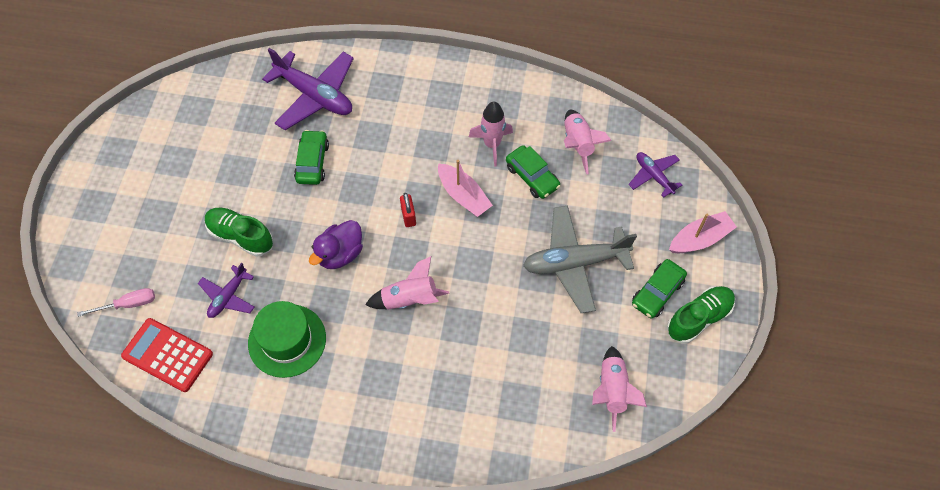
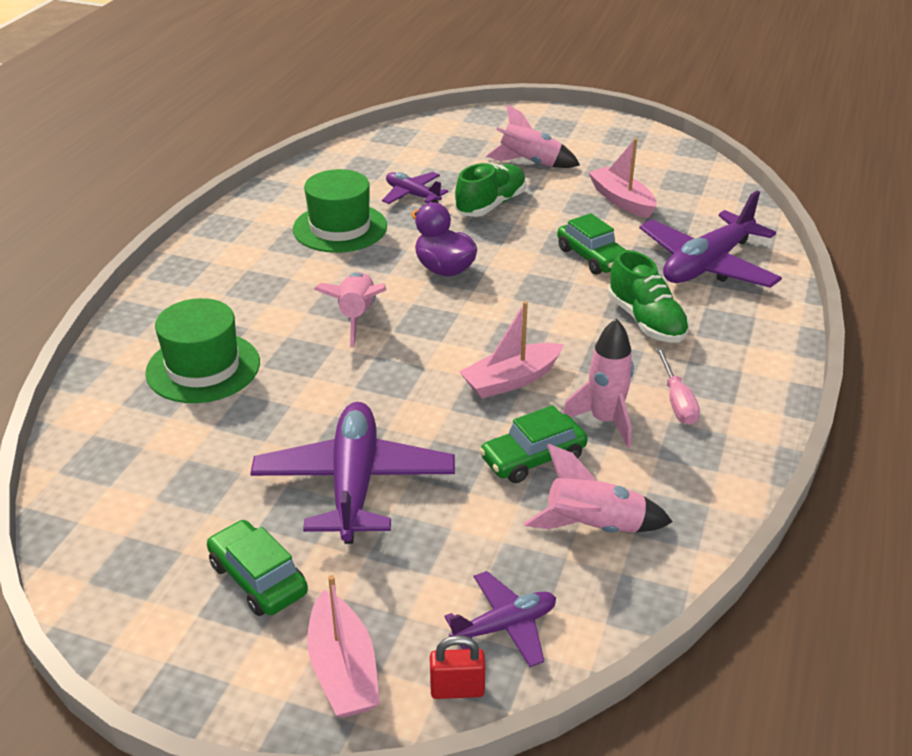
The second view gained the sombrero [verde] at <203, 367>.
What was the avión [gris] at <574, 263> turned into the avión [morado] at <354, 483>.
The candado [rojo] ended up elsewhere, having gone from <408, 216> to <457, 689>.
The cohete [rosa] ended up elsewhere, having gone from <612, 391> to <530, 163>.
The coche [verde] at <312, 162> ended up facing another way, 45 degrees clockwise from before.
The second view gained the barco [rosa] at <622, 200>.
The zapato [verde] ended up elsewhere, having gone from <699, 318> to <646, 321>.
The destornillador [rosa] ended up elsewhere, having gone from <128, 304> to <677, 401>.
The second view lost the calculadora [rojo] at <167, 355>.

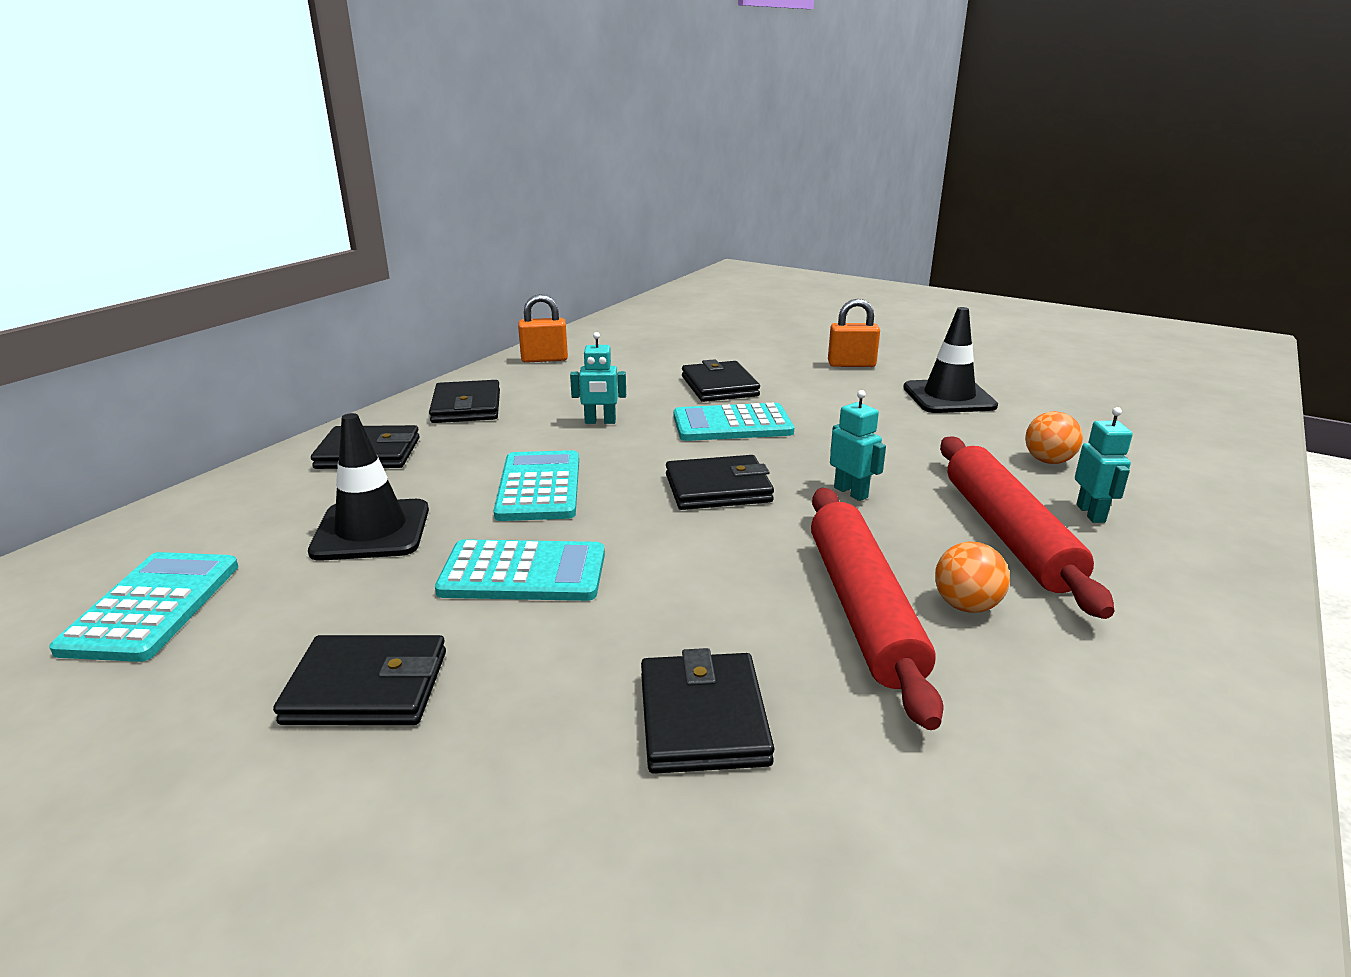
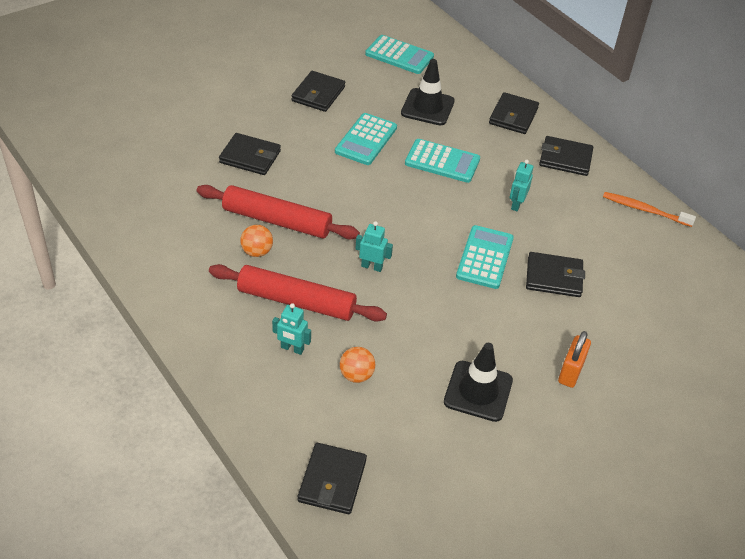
The cartera [negro] ended up elsewhere, having gone from <718, 488> to <332, 481>.
The robot [turquesa] at <851, 492> ended up facing another way, 150 degrees counterclockwise from before.
Where the candado [naranja] stood at <544, 359>, the cepillo de dientes [naranja] came to stand at <645, 210>.

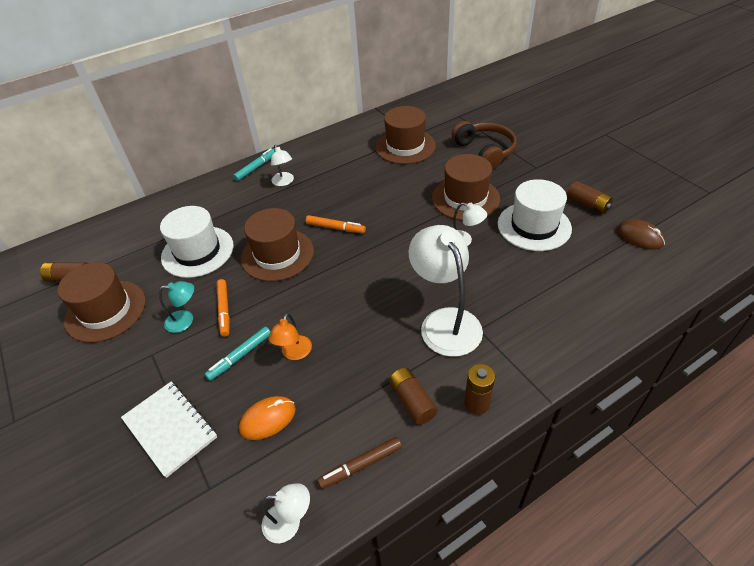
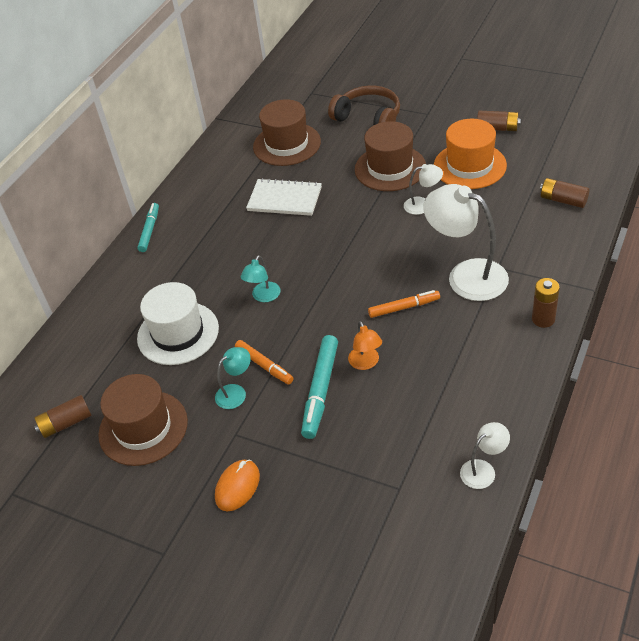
The ratón [naranja] ended up elsewhere, having gone from <268, 419> to <237, 486>.
Where the sombrero [marrón] stood at <277, 254>, the lámpara [turquesa] came to stand at <263, 296>.
The cuaderno [blanco] ended up elsewhere, having gone from <170, 428> to <284, 199>.
The size of the rotulador [turquesa] at <240, 356> changed by a factor of 1.54.
The rotulador [naranja] ended up elsewhere, having gone from <335, 228> to <404, 307>.
What was the sombrero [blanco] at <534, 226> turned into the sombrero [naranja] at <469, 166>.
The pila [marrón] ended up elsewhere, having gone from <412, 401> to <563, 200>.
The second view lost the lámpara [blanco] at <284, 182>.
The second view lost the rotulador [marrón] at <361, 465>.
The second view lost the ratón [marrón] at <639, 237>.

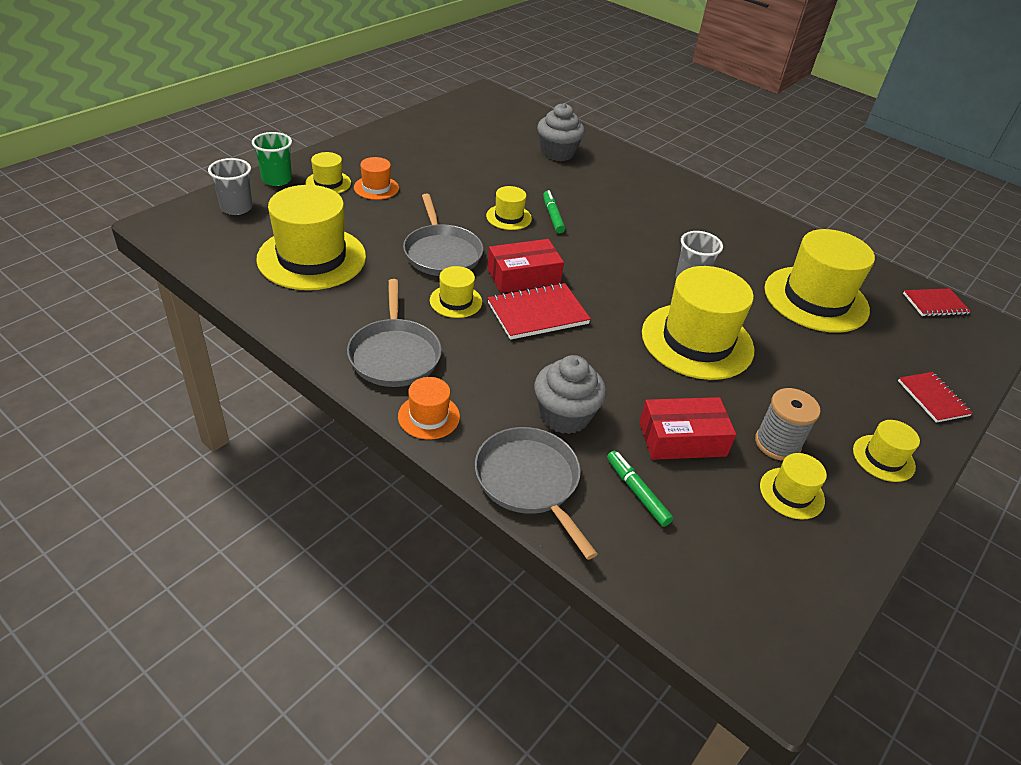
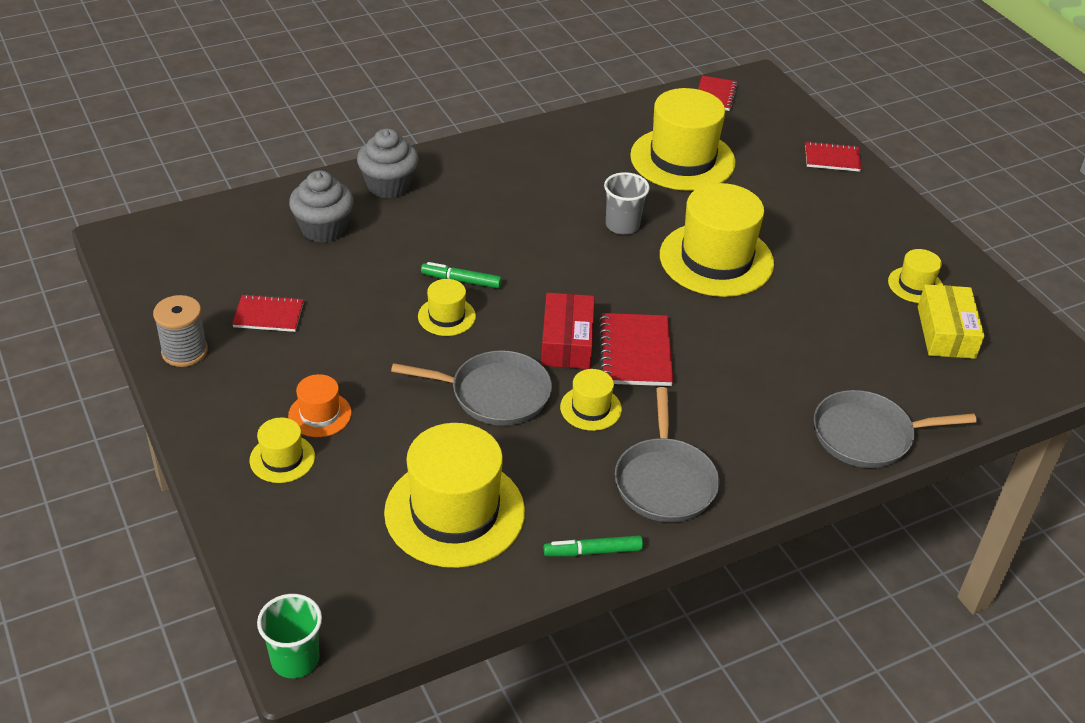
The carrete [gris] ended up elsewhere, having gone from <777, 443> to <184, 351>.
The second view gained the cuaderno [rojo] at <268, 315>.
The vaso [verde] ended up elsewhere, having gone from <277, 179> to <295, 659>.
The magdalena [gris] ended up elsewhere, having gone from <565, 415> to <388, 185>.
The rotulador [verde] ended up elsewhere, having gone from <637, 492> to <593, 551>.
The sartén [gris] at <394, 355> ended up facing another way, 75 degrees clockwise from before.
The second view gained the caja [amarillo] at <946, 332>.
The second view lost the vaso [gris] at <236, 208>.
The second view lost the sombrero [naranja] at <429, 416>.
The second view lost the caja [rojo] at <682, 439>.
The second view lost the sombrero [amarillo] at <883, 458>.

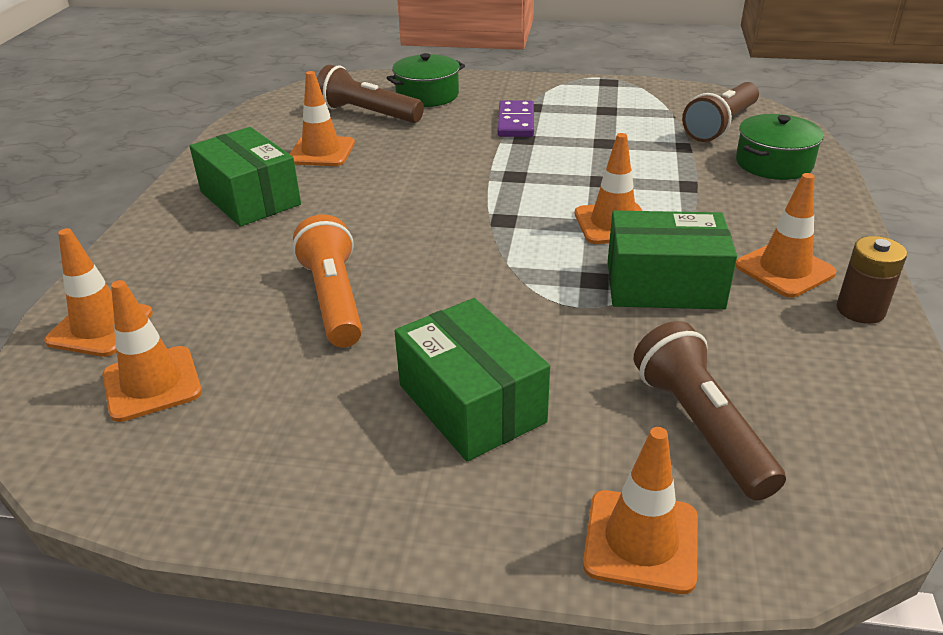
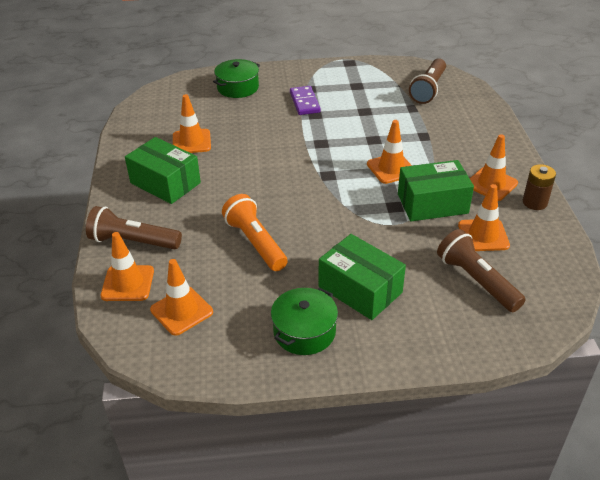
The lámpara de mano [marrón] ended up elsewhere, having gone from <368, 114> to <133, 241>.
The olla [verde] ended up elsewhere, having gone from <773, 163> to <304, 331>.
The cono de tráfico [naranja] ended up elsewhere, having gone from <641, 541> to <483, 235>.

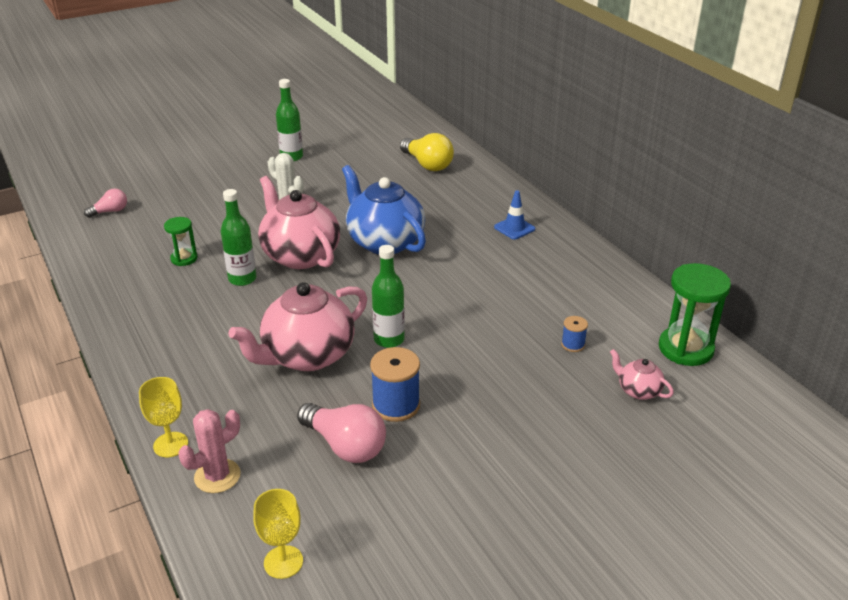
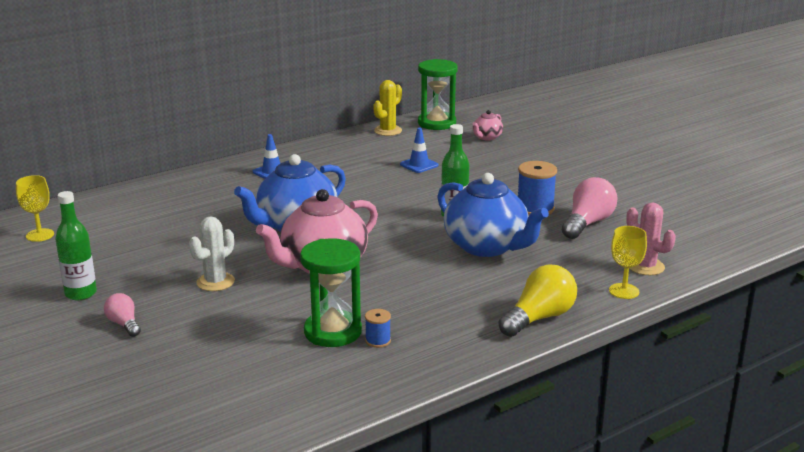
The copa [amarillo] ended up elsewhere, having gone from <283, 562> to <40, 235>.
The bombilla [rosa] ended up elsewhere, having gone from <110, 211> to <124, 324>.
The size of the reloj de arena [verde] at <184, 259> changed by a factor of 1.81.
The carrete [azul] ended up elsewhere, having gone from <573, 344> to <378, 341>.
The second view gained the cactus [amarillo] at <388, 131>.
The second view gained the cono de tráfico [azul] at <419, 165>.
What was the tetera [rosa] at <307, 356> turned into the tetera [azul] at <487, 246>.
The bombilla [amarillo] ended up elsewhere, having gone from <427, 164> to <539, 318>.
The second view lost the botella [verde] at <242, 279>.

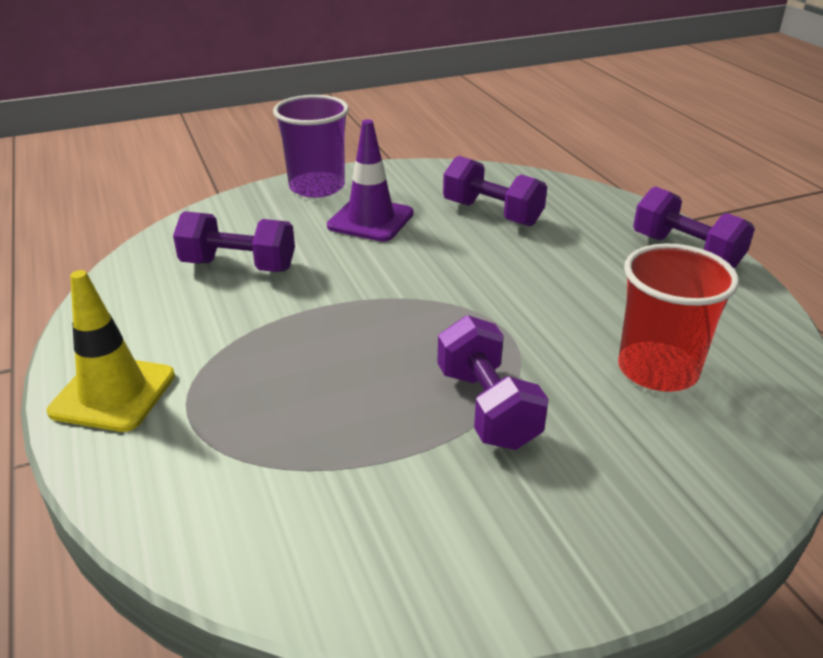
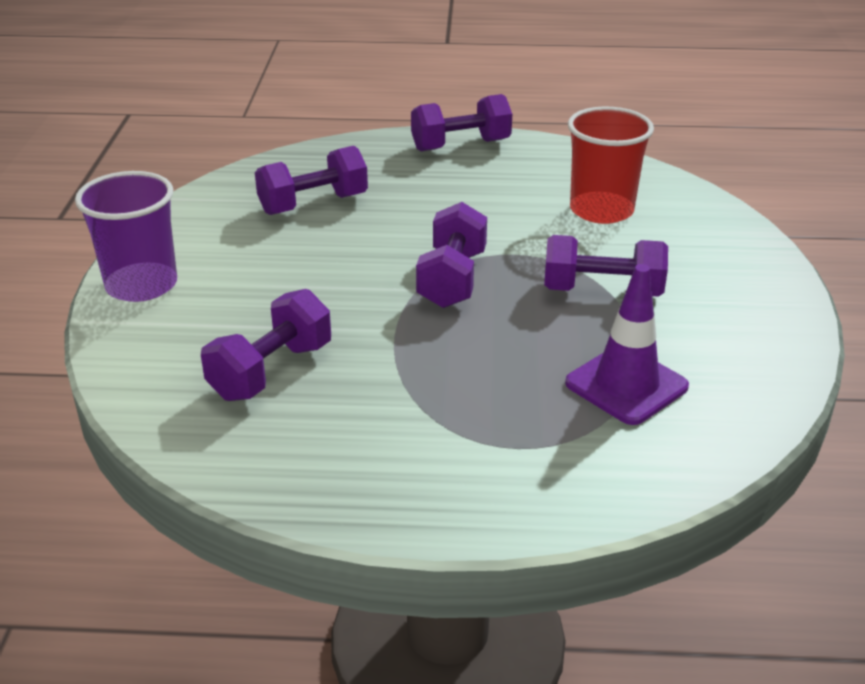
The second view gained the mancuerna [morado] at <452, 279>.
The cono de tráfico [morado] ended up elsewhere, having gone from <370, 220> to <626, 385>.
The second view lost the cono de tráfico [amarillo] at <113, 393>.

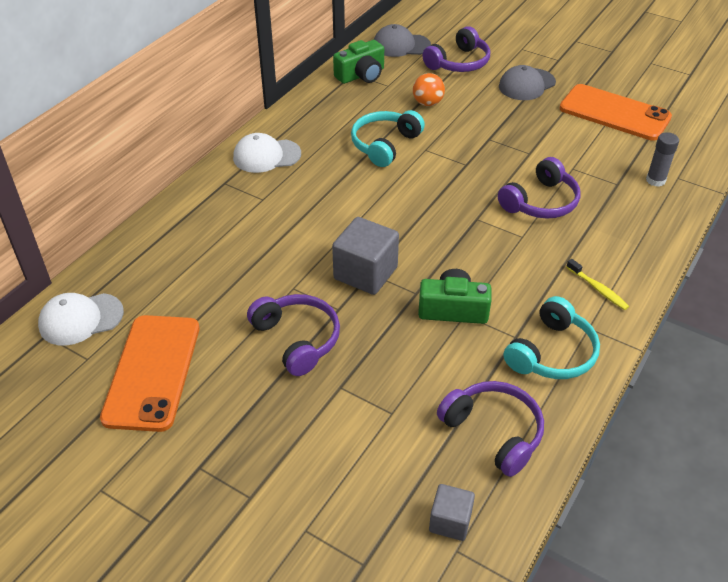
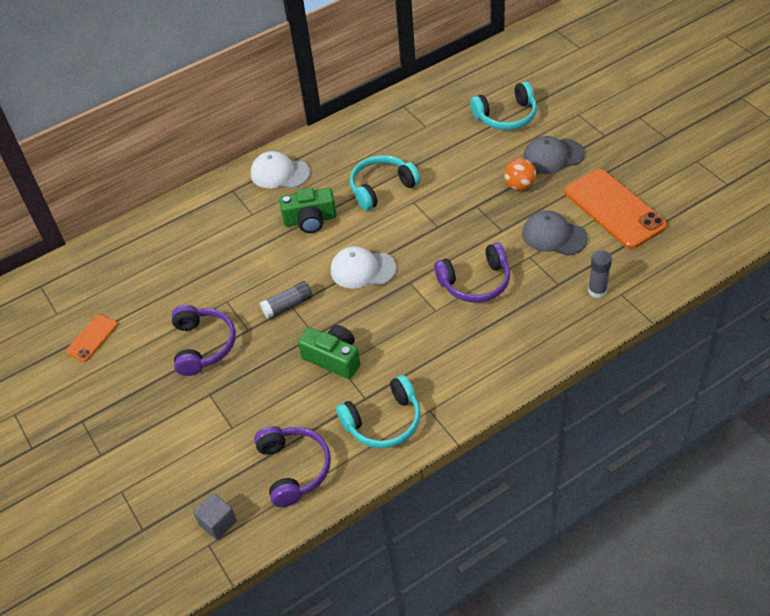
The size of the móvil [naranja] at <152, 372> changed by a factor of 0.50.
Where the cubo [gris] stood at <365, 273>, the barra de pegamento [gris] came to stand at <288, 305>.
The cámara [verde] ended up elsewhere, having gone from <361, 75> to <310, 220>.
The gorra [blanco] ended up elsewhere, having gone from <81, 319> to <362, 269>.
What was the auriculares [morado] at <458, 62> turned into the auriculares [turquesa] at <506, 116>.
The pelota [naranja] ended up elsewhere, having gone from <427, 103> to <519, 186>.
The gorra [gris] ended up elsewhere, having gone from <401, 45> to <554, 236>.
The second view lost the cepillo de dientes [amarillo] at <598, 289>.

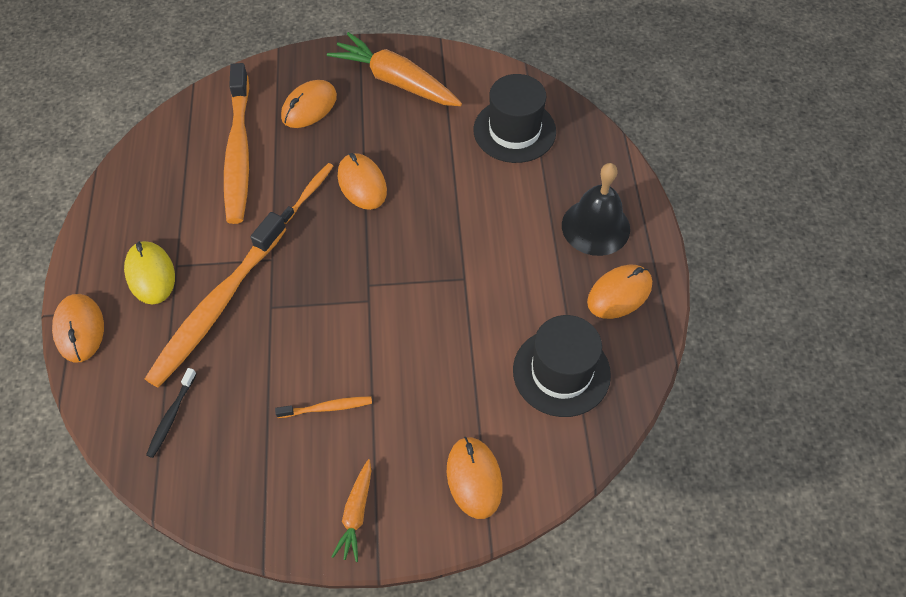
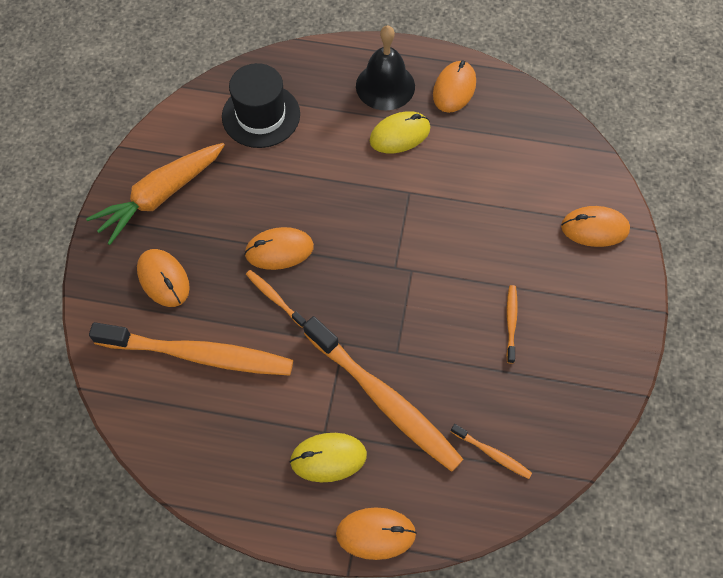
The second view gained the ratón [amarillo] at <400, 135>.
The ratón [naranja] at <619, 293> ended up facing another way, 45 degrees clockwise from before.
What was the cepillo de dientes [negro] at <171, 416> turned into the cepillo de dientes [naranja] at <492, 454>.
The second view lost the zanahoria [naranja] at <356, 514>.
The second view lost the sombrero [negro] at <561, 372>.

